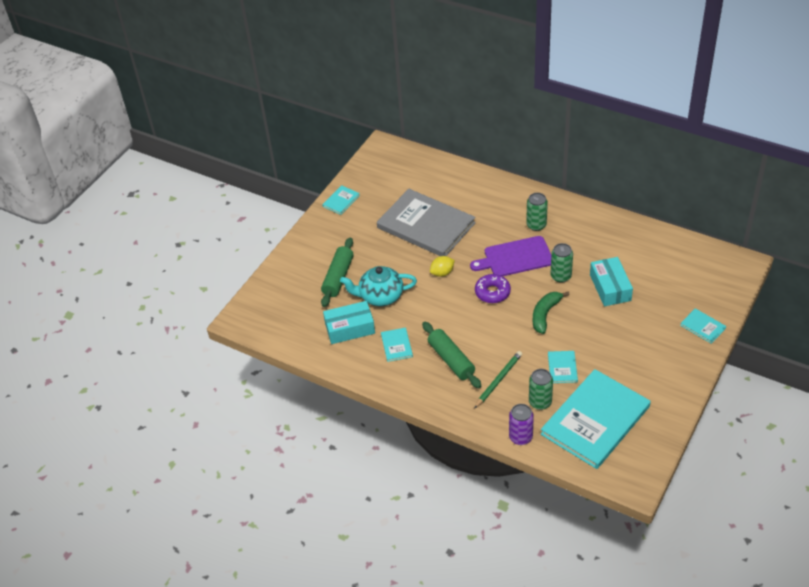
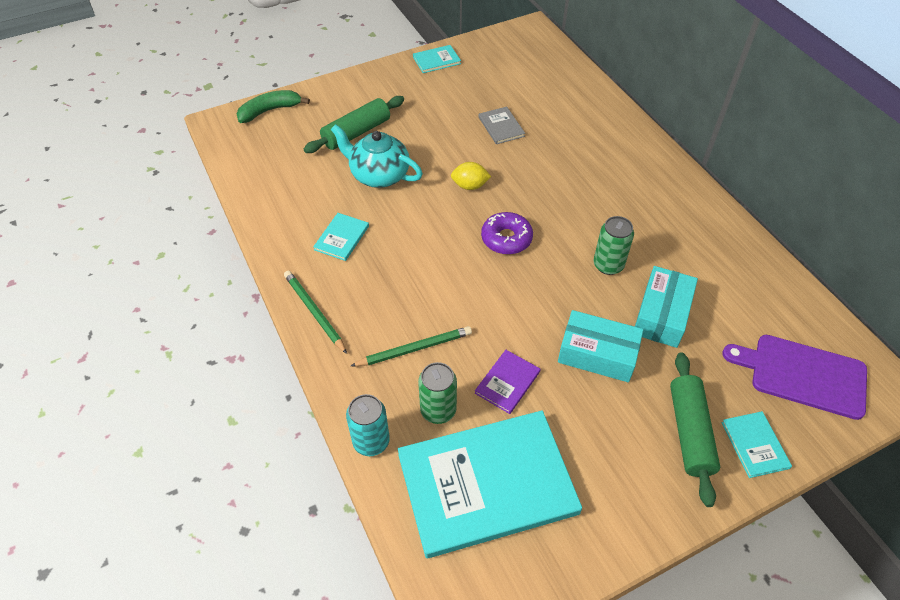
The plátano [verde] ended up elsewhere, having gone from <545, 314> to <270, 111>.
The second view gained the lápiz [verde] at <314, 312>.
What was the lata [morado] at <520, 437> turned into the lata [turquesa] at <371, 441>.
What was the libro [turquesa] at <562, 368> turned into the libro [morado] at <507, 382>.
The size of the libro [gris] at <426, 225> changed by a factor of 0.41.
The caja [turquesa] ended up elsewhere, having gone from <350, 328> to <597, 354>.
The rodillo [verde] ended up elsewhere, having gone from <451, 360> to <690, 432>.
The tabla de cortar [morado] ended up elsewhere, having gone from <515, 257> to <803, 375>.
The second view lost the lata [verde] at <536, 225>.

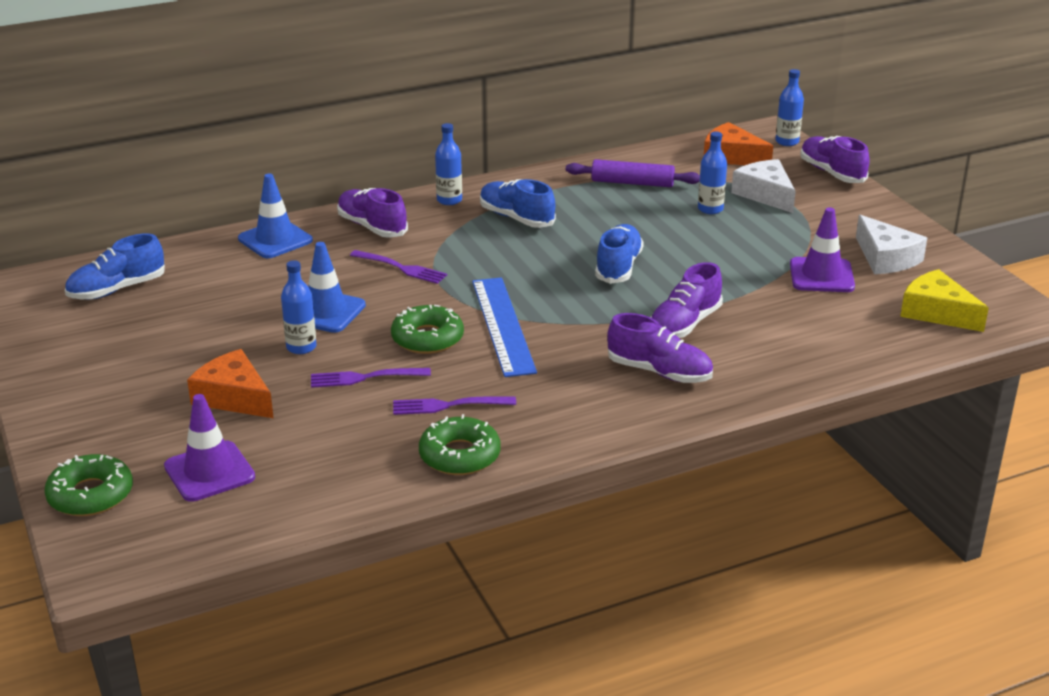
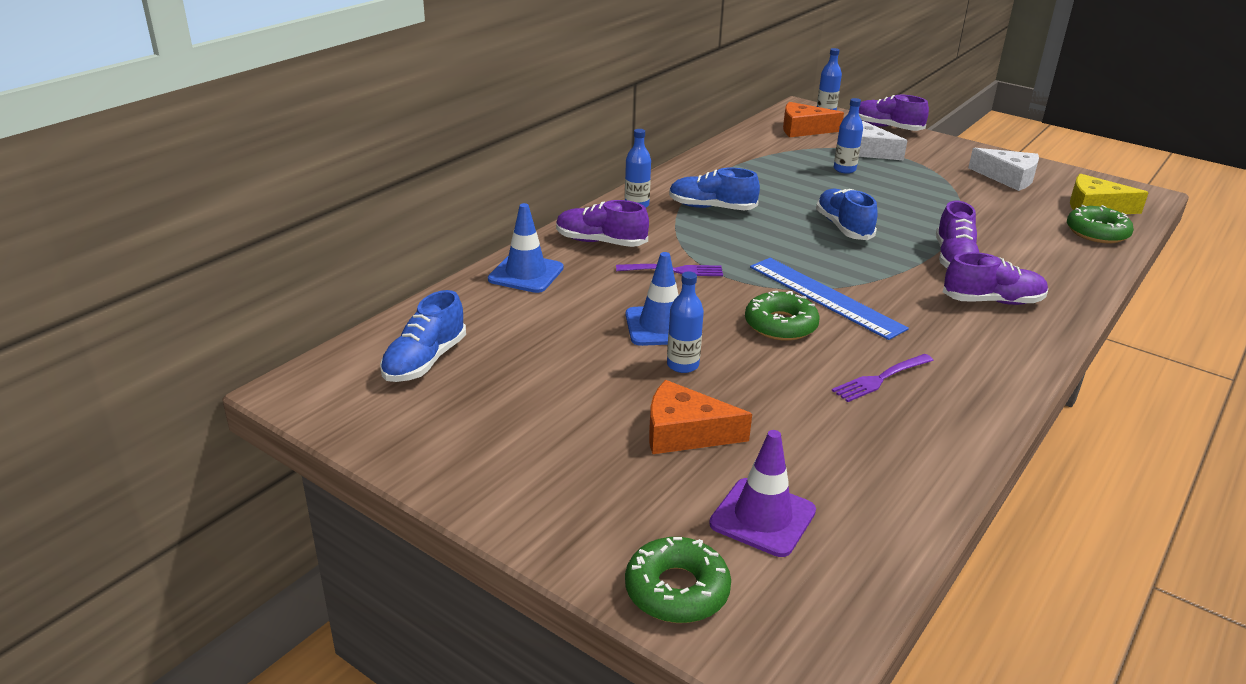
The rosquilla [verde] ended up elsewhere, having gone from <460, 455> to <1097, 232>.
The second view lost the tenedor [morado] at <366, 377>.
The second view lost the rodillo [morado] at <632, 183>.
The second view lost the cono de tráfico [morado] at <821, 276>.

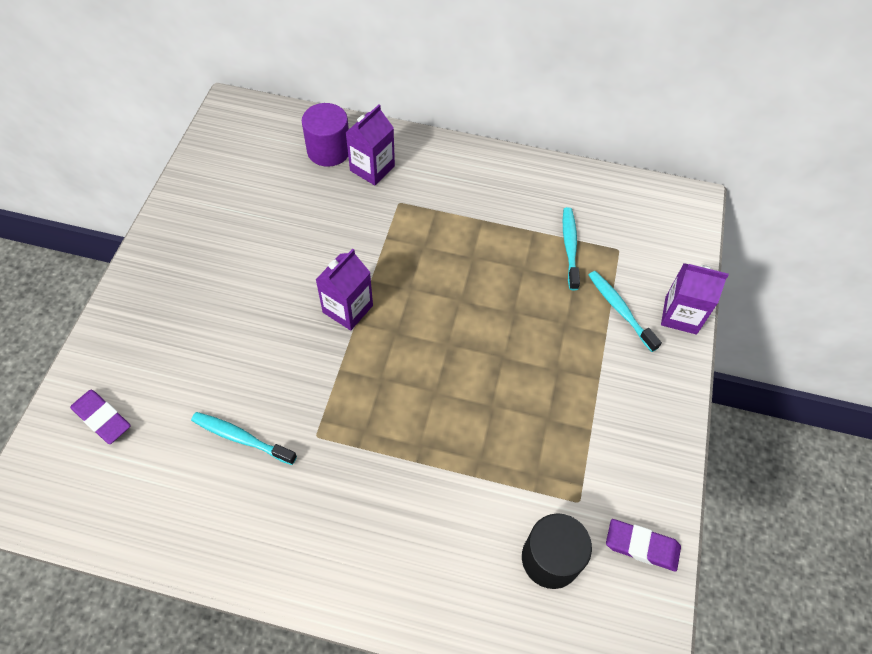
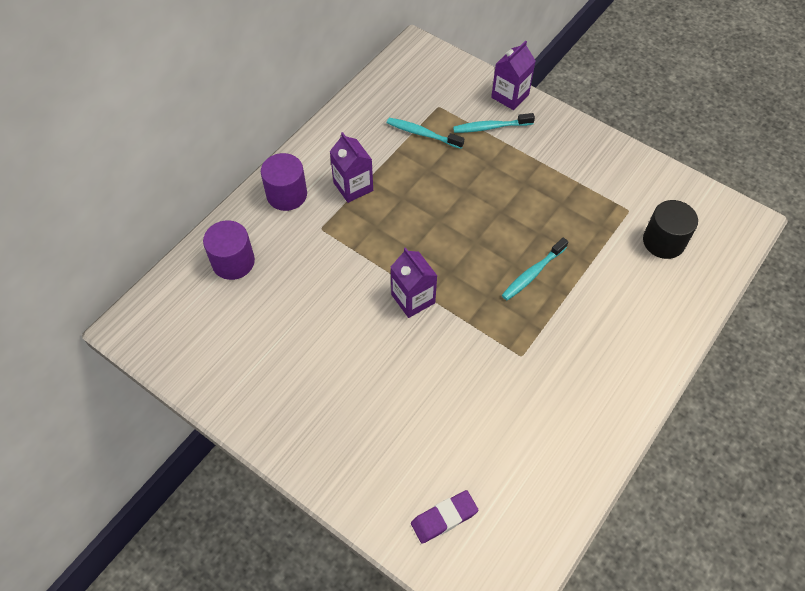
The second view gained the cilindro [morado] at <287, 194>.
The cartón de leche [morado] ended up elsewhere, having gone from <372, 168> to <353, 186>.
The cepillo de dientes [turquesa] ended up elsewhere, having gone from <241, 438> to <532, 273>.
The second view lost the goma de borrar [morado] at <641, 546>.

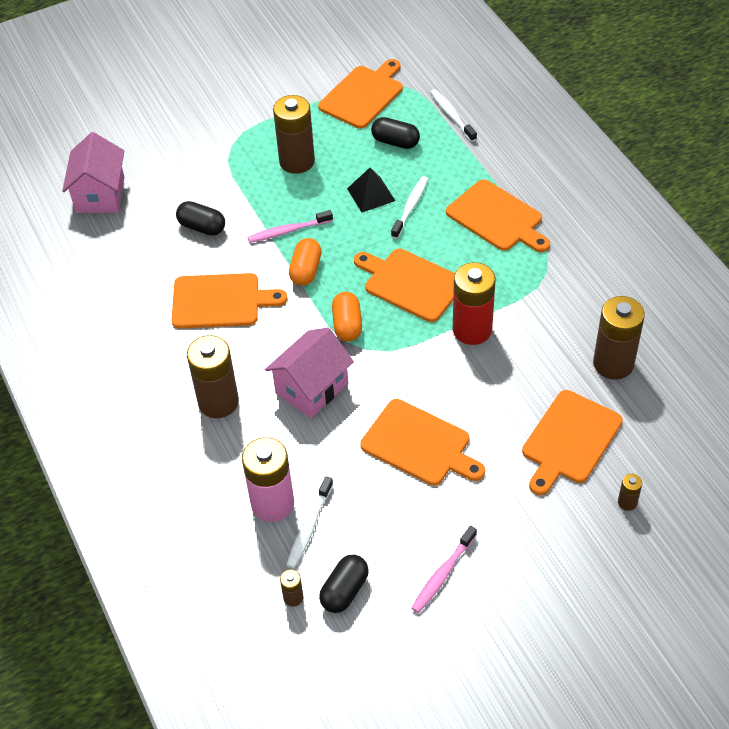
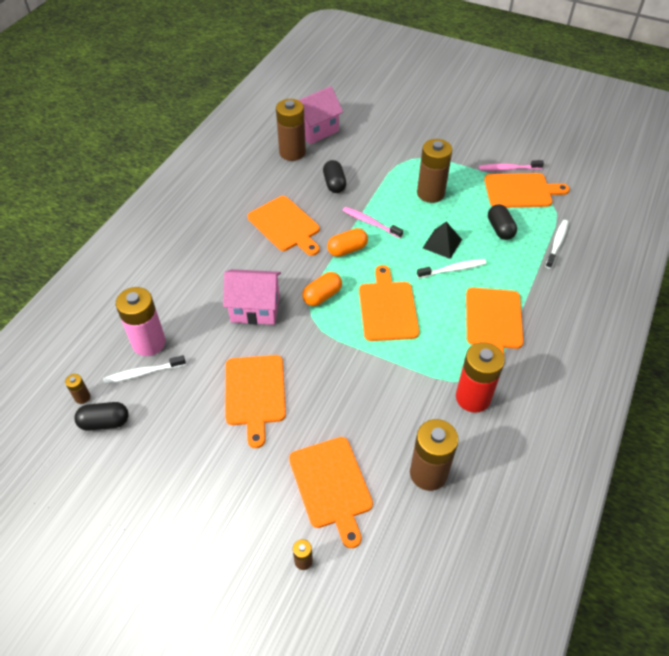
The pila [marrón] ended up elsewhere, having gone from <218, 402> to <292, 152>.
The tabla de cortar [naranja] at <570, 440> ended up facing another way, 105 degrees counterclockwise from before.
The pila [rojo] ended up elsewhere, having gone from <472, 330> to <473, 397>.
The cepillo de dientes [rosa] ended up elsewhere, having gone from <443, 574> to <508, 169>.

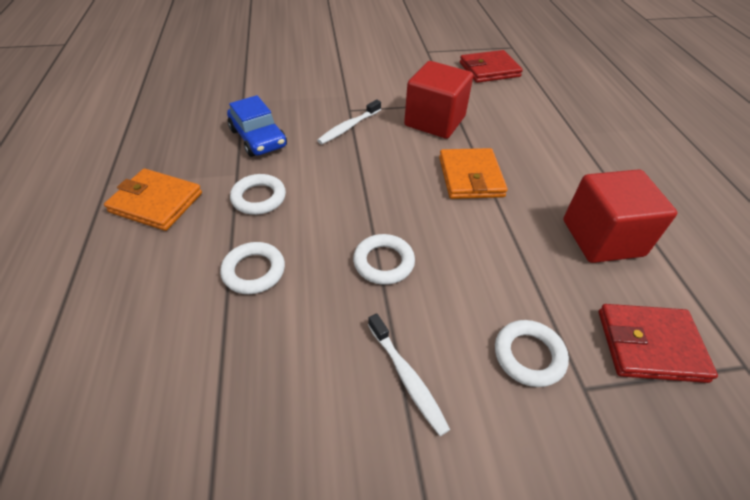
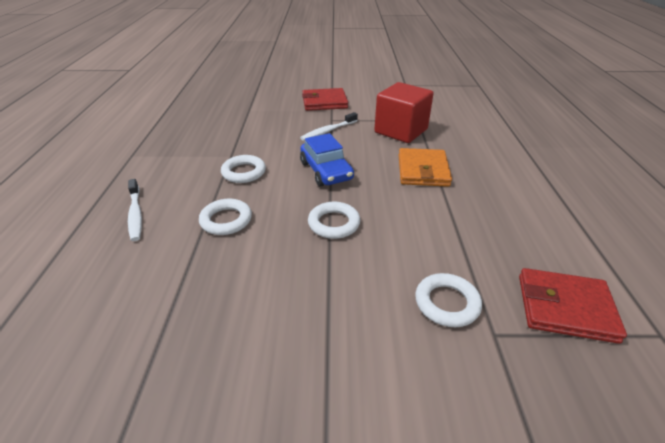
The cepillo de dientes [blanco] ended up elsewhere, having gone from <407, 378> to <135, 214>.
The coche [azul] ended up elsewhere, having gone from <258, 138> to <326, 171>.
The cartera [rojo] ended up elsewhere, having gone from <489, 70> to <324, 102>.
The second view lost the cartera [naranja] at <156, 202>.
The second view lost the cubo [rojo] at <602, 238>.

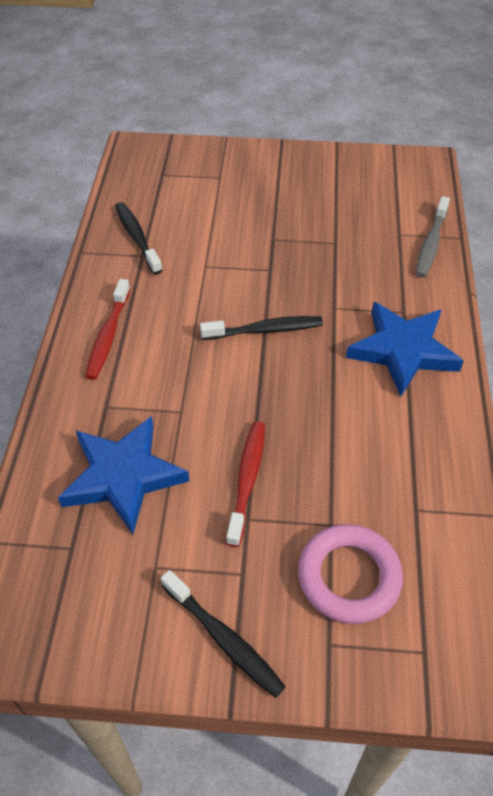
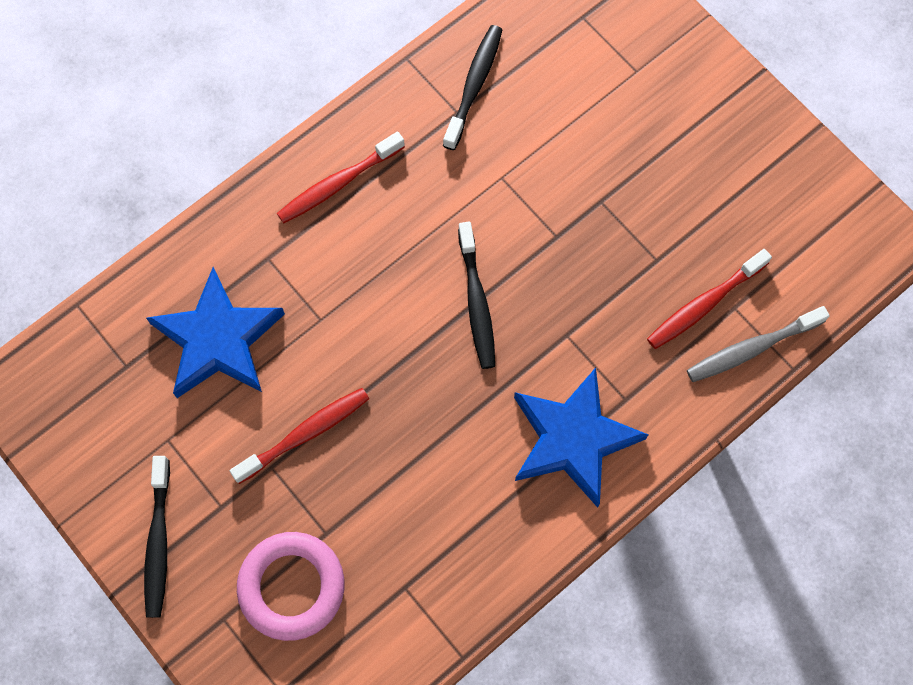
The cepillo de dientes [negro] at <265, 330> ended up facing another way, 45 degrees clockwise from before.
The second view gained the cepillo de dientes [rojo] at <704, 304>.

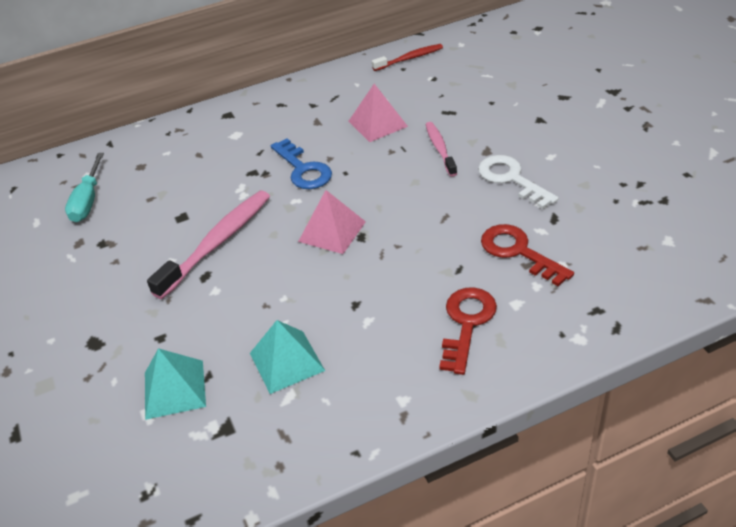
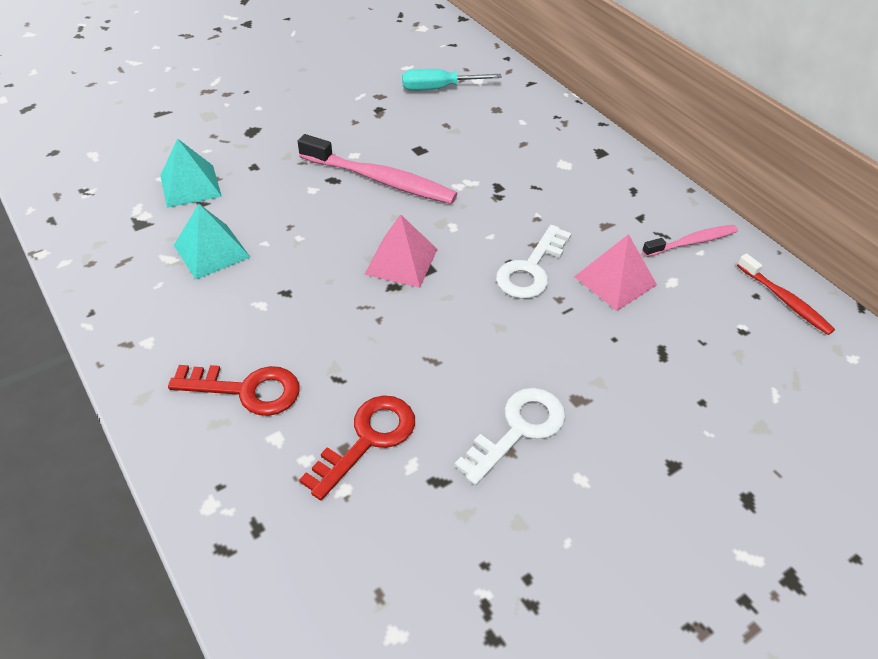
The second view gained the llave [blanco] at <531, 269>.
The cepillo de dientes [rosa] ended up elsewhere, having gone from <440, 149> to <692, 242>.
The second view lost the llave [azul] at <303, 169>.

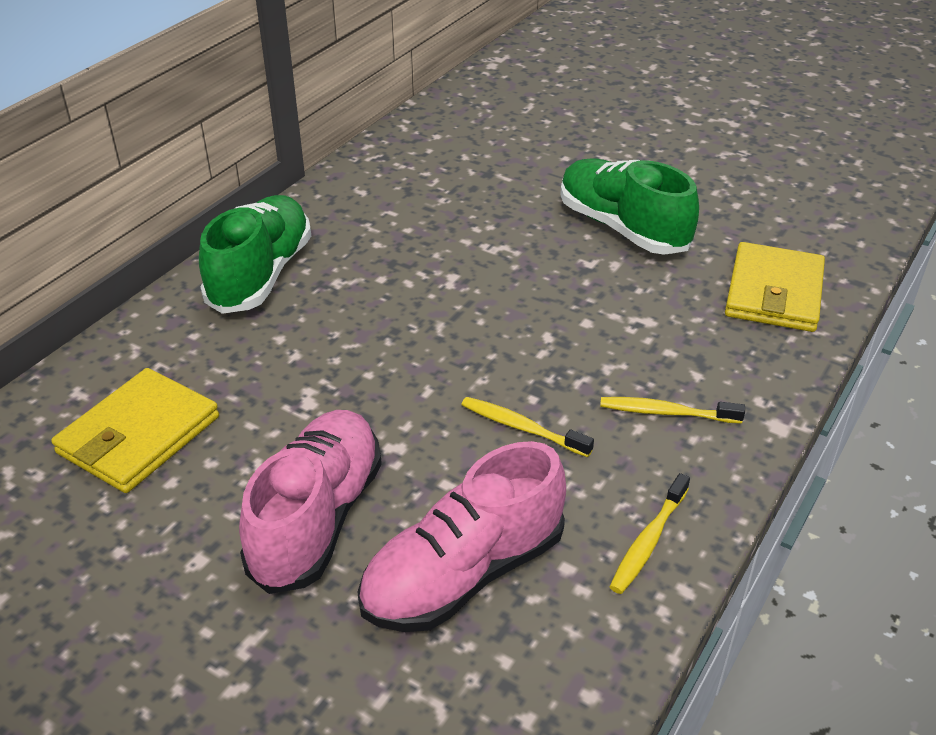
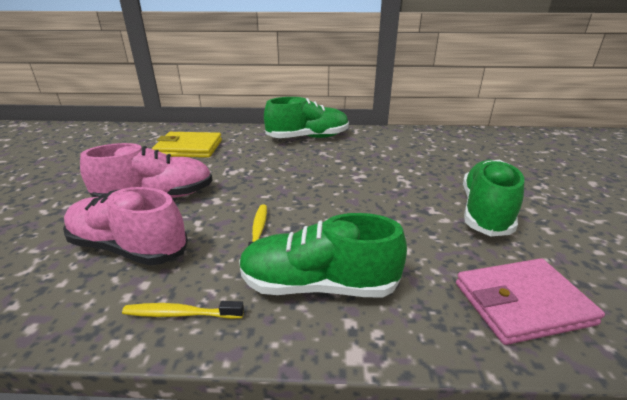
Where the cepillo de dientes [amarillo] stood at <667, 413>, the zapato [verde] came to stand at <318, 285>.
What was the cartera [amarillo] at <774, 292> turned into the cartera [rosa] at <522, 303>.

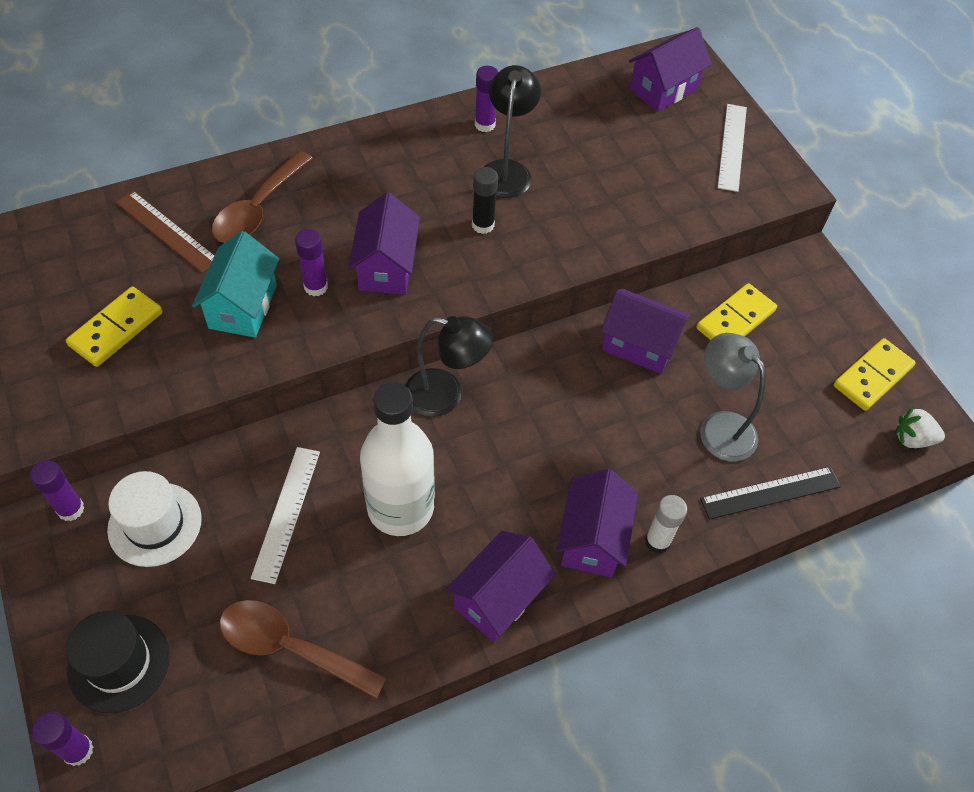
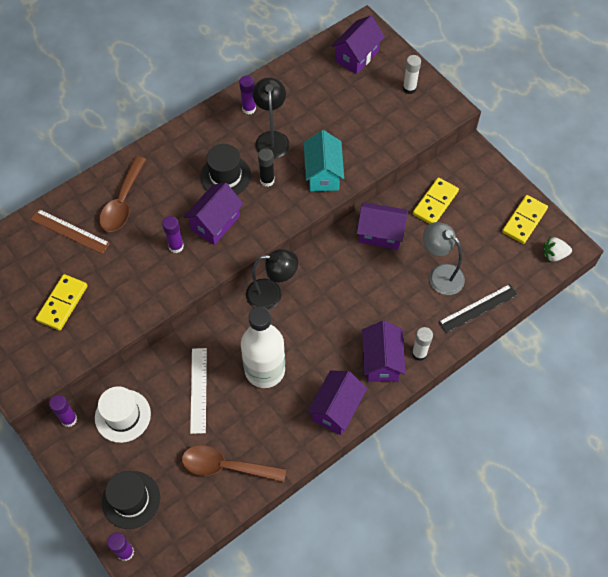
The casa [morado] at <386, 267> ended up facing another way, 45 degrees clockwise from before.
The second view gained the sombrero [negro] at <225, 176>.
The casa [turquesa] ended up elsewhere, having gone from <243, 306> to <323, 174>.
Where the regla [blanco] stood at <732, 147>, the barra de pegamento [blanco] came to stand at <409, 88>.

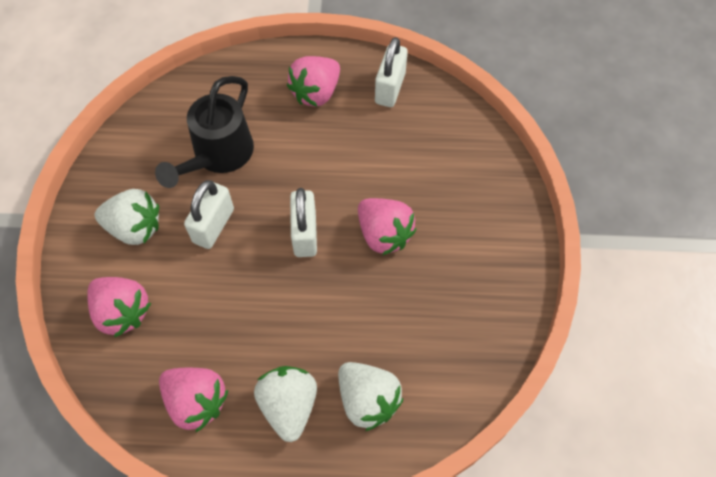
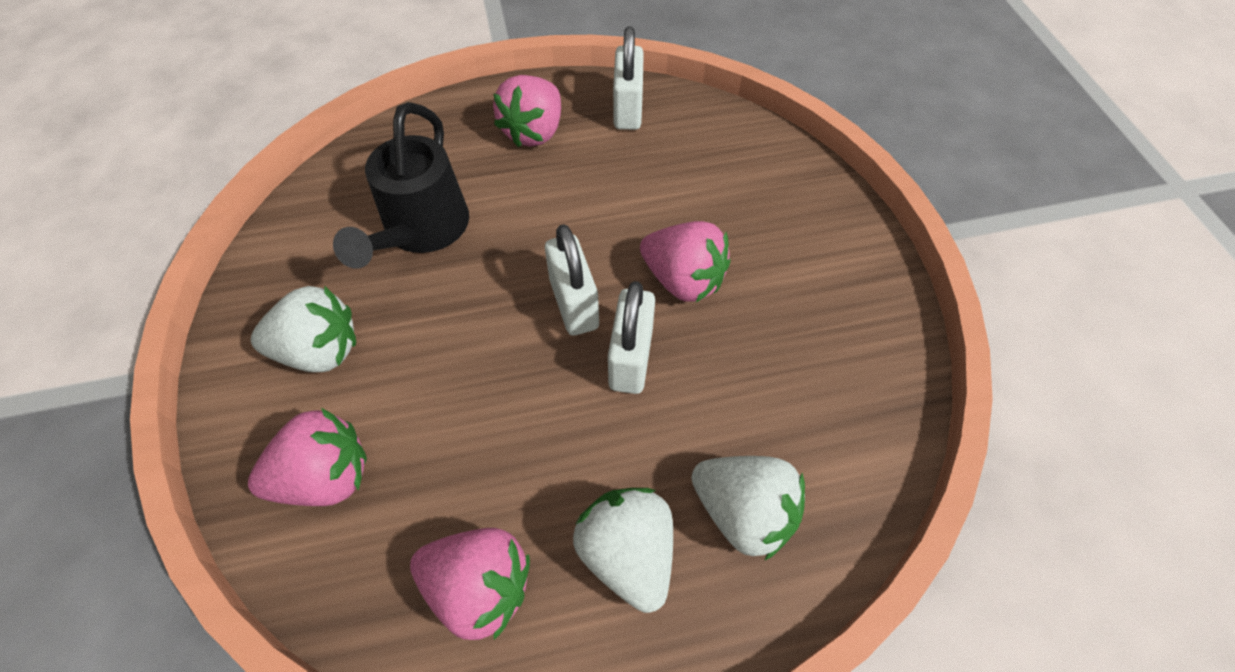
The fresa [rosa] at <122, 312> ended up facing another way, 45 degrees counterclockwise from before.
The candado [blanco] ended up elsewhere, having gone from <213, 225> to <630, 358>.

